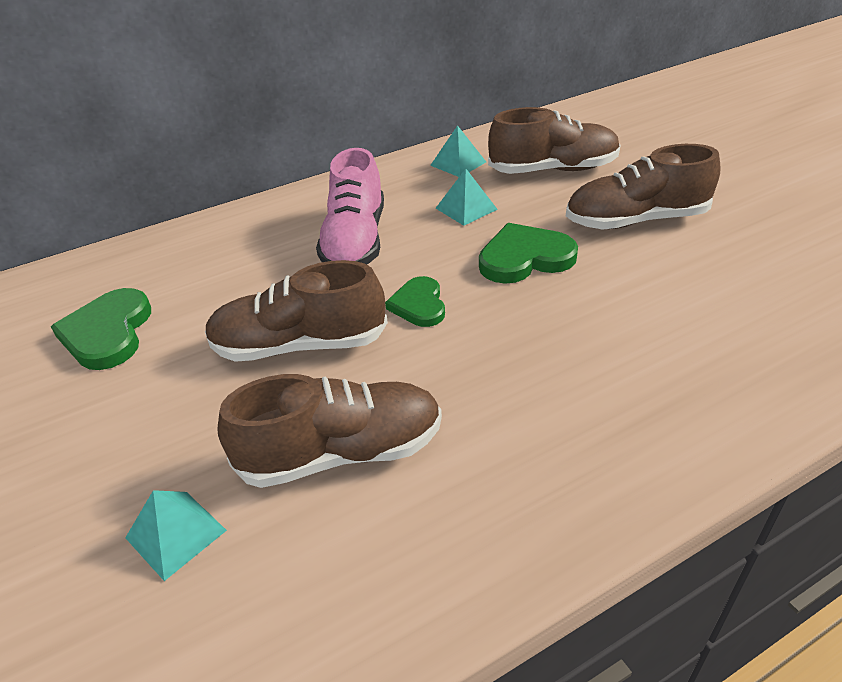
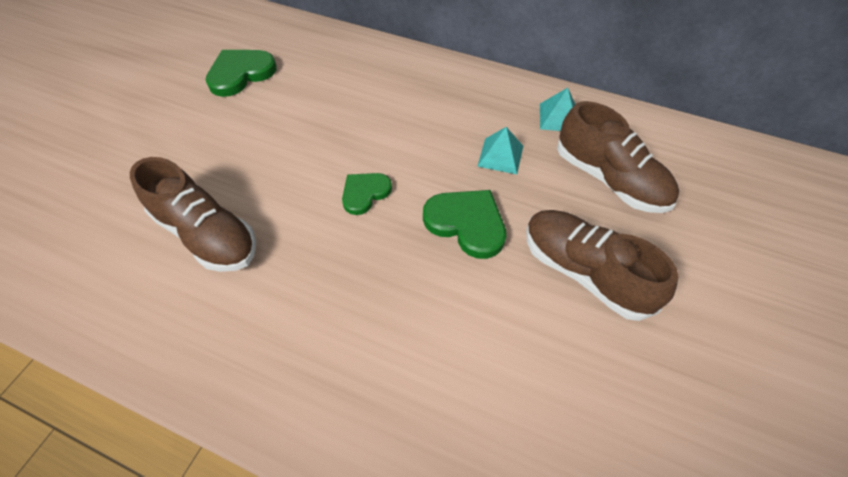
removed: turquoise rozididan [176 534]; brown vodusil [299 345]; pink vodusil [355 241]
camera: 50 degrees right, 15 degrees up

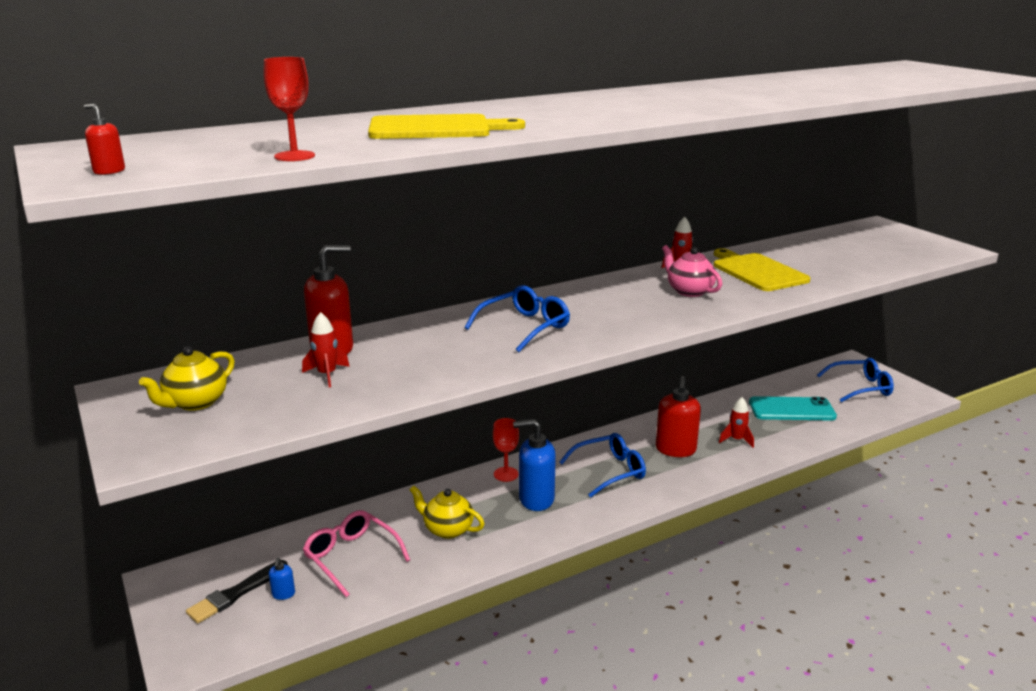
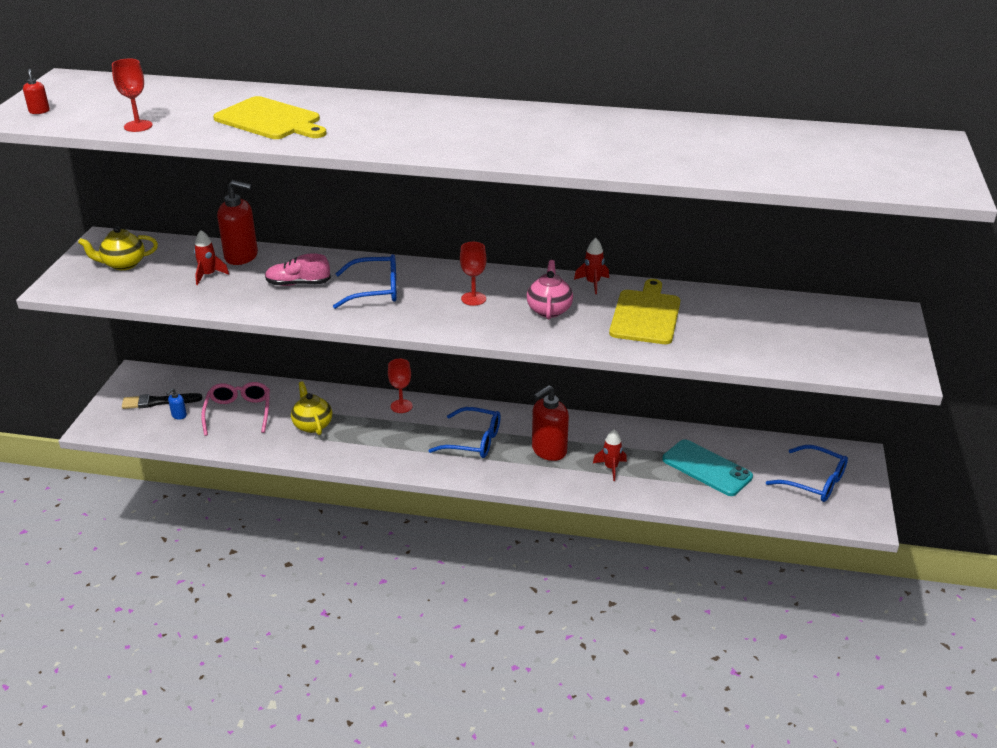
removed: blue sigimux [536 499]
added: pink vodusil [298 284]; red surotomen [473 299]
camera: 40 degrees right, 10 degrees up

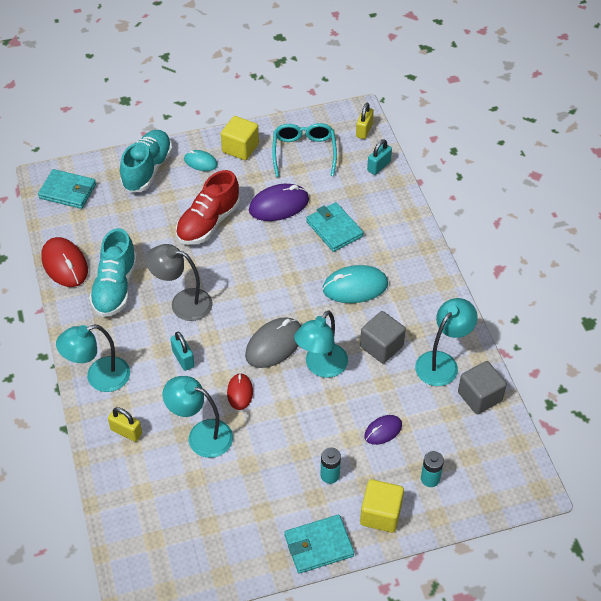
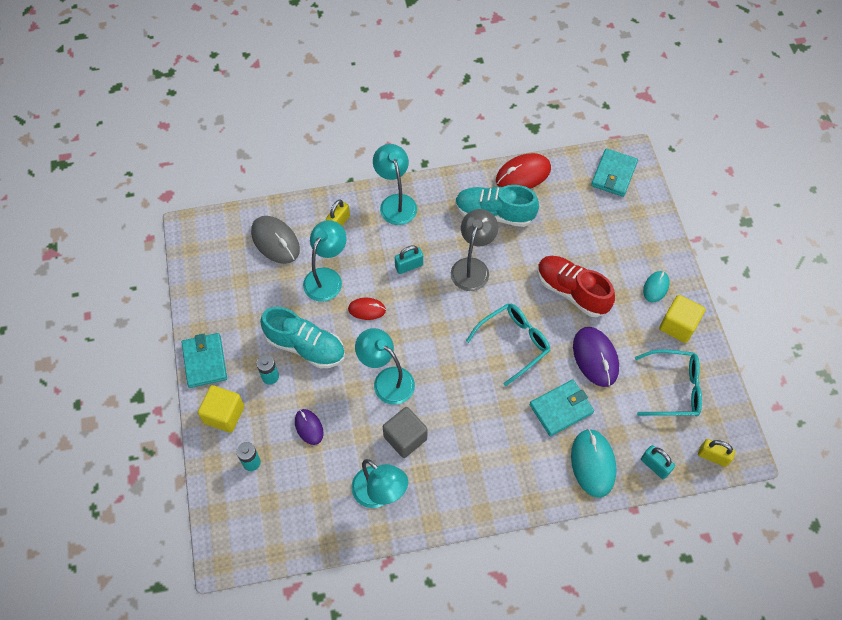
removed: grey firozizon [479 396]
added: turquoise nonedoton [514 343]
moved: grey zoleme [274 345] to [275 241]; turquoise vodusil [147 170] to [305 346]; turquoise zoleme [355 287] to [593 463]
camera: 95 degrees right, 10 degrees up

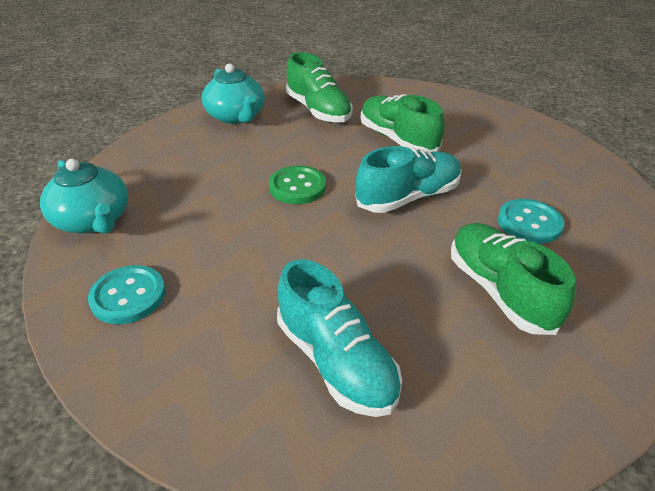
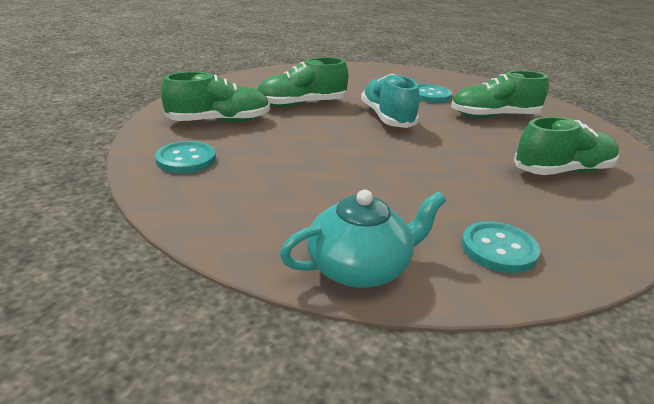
removed: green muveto [297 187]
replaced: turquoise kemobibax [236 116] to turquoise muveto [186 159]
recoloured: turquoise vodusil [336 361] to green vodusil [563 171]
camera: 75 degrees left, 10 degrees down

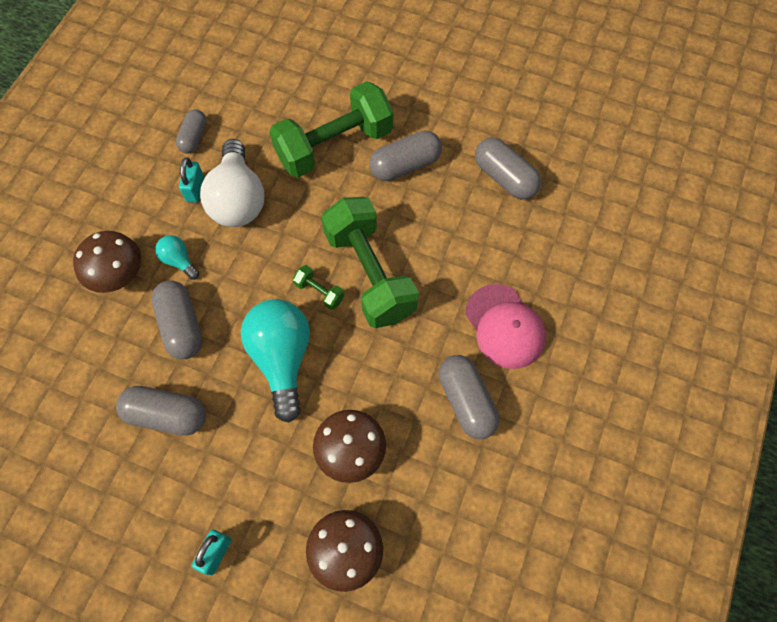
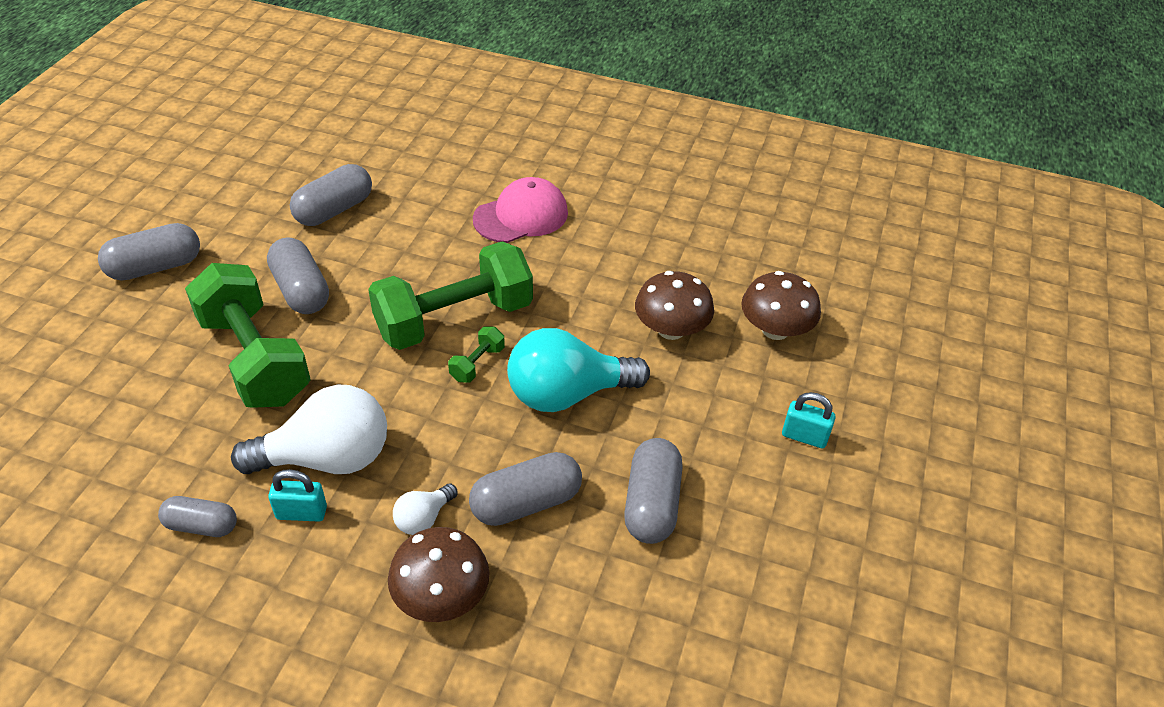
moved: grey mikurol [466 401] to [155 267]
recoloured: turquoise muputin [179 261] to white muputin [424 518]
camera: 95 degrees left, 20 degrees down

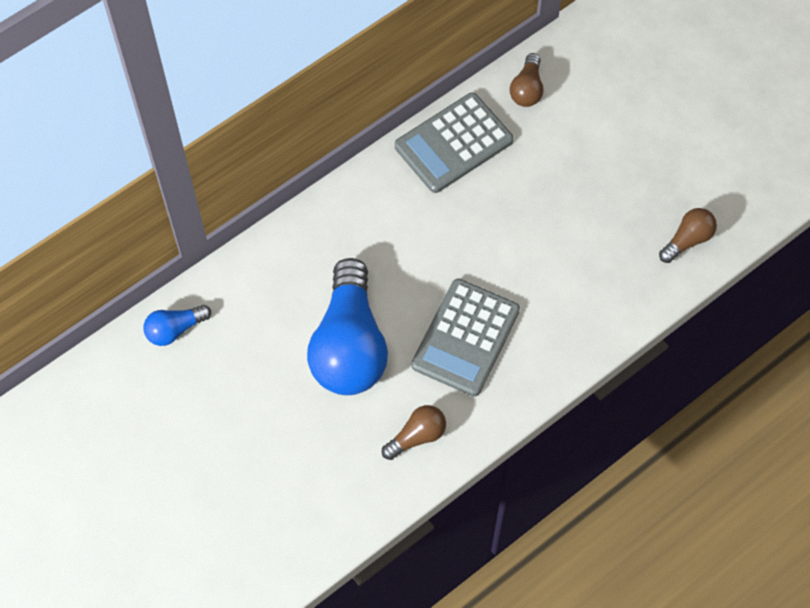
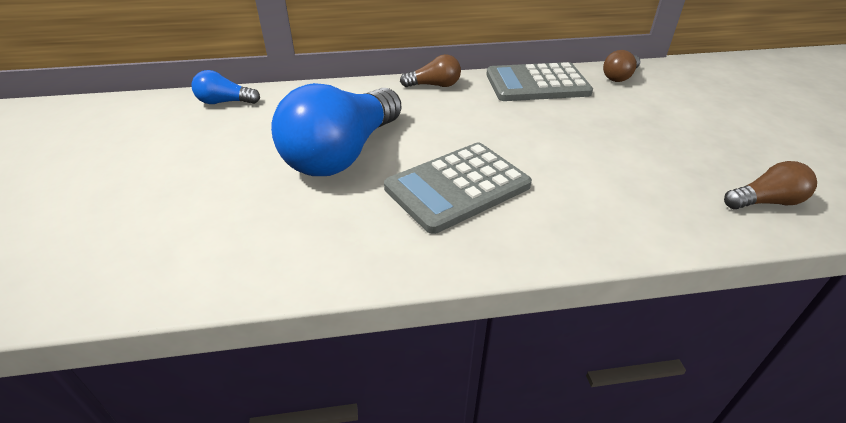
moved: brown muputin [417 436] to [434 85]
camera: 30 degrees right, 25 degrees down

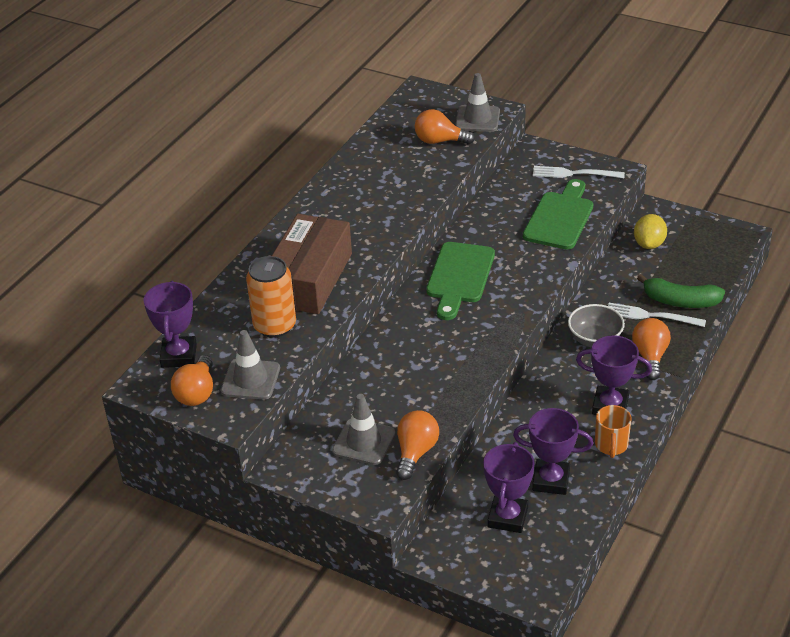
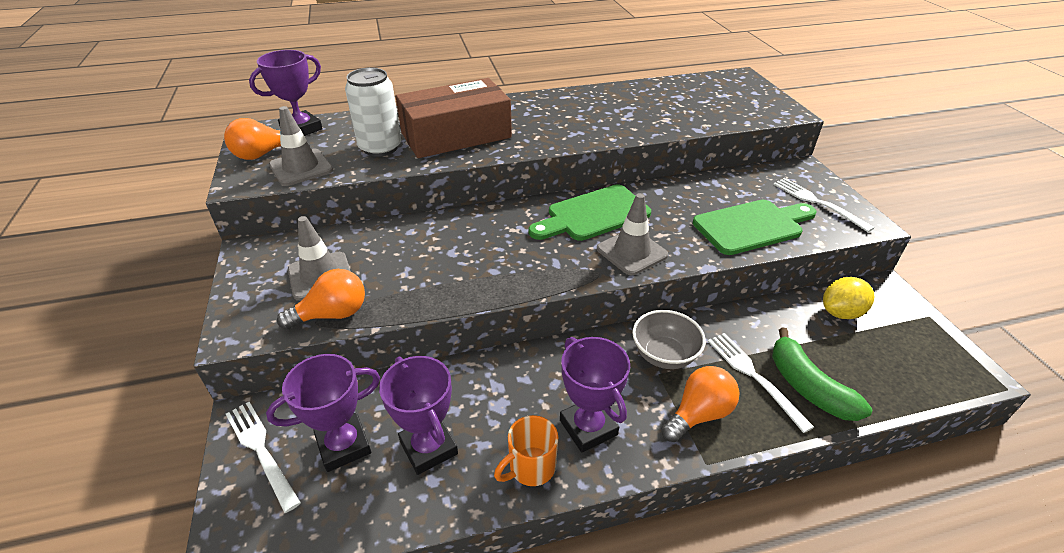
removed: orange muputin [439 141]
added: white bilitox [260 450]
moved: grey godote [477 119] to [632 252]
recoloured: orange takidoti [275 326] to white takidoti [380 148]
camera: 45 degrees right, 0 degrees up

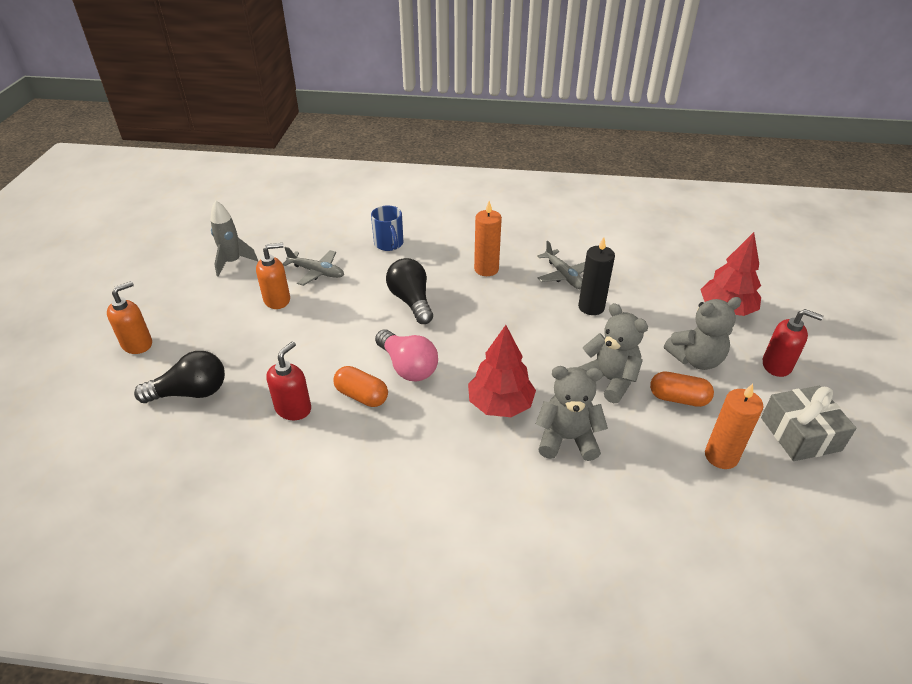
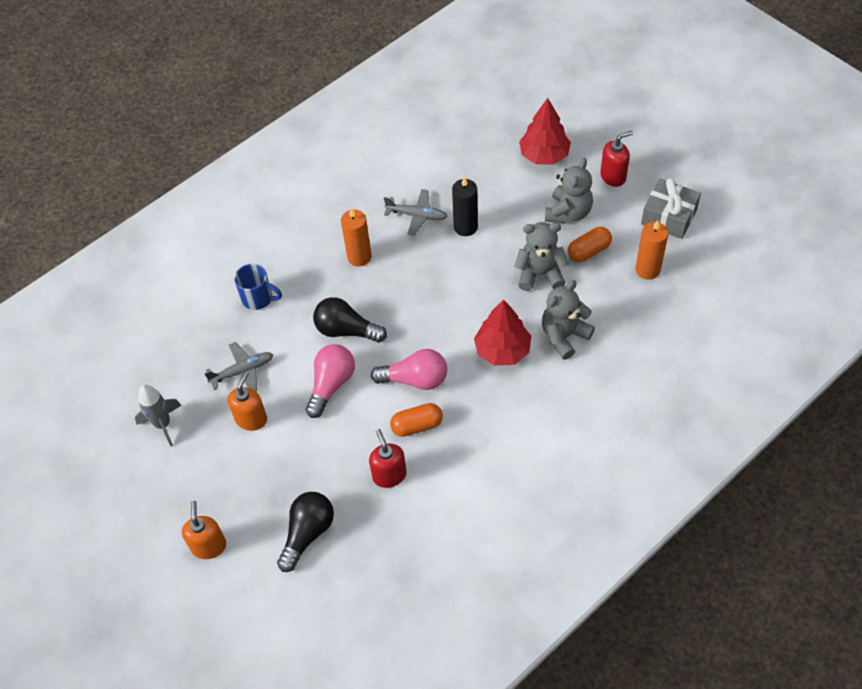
added: pink muputin [331 385]
camera: 45 degrees left, 15 degrees up

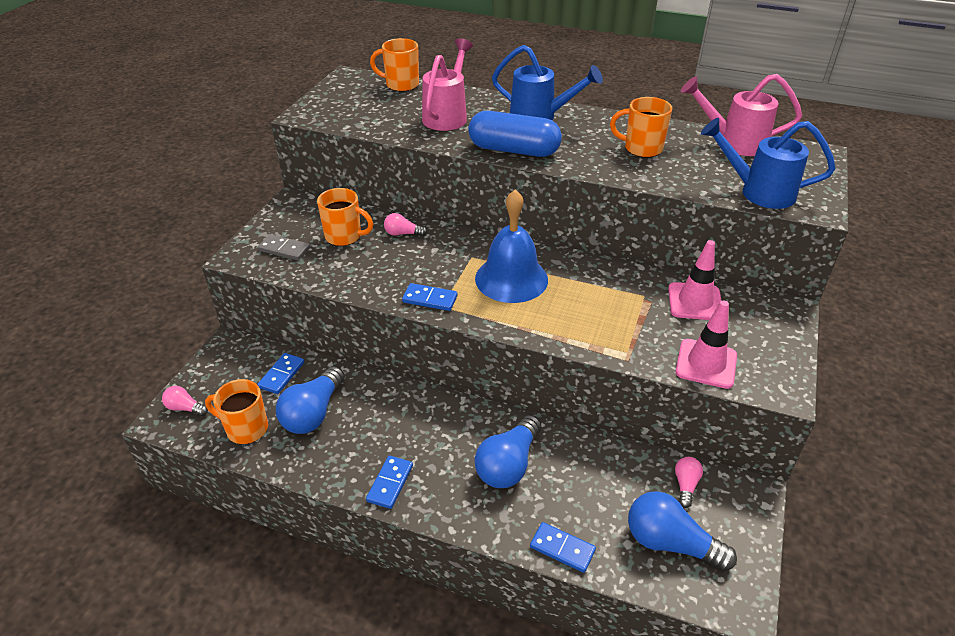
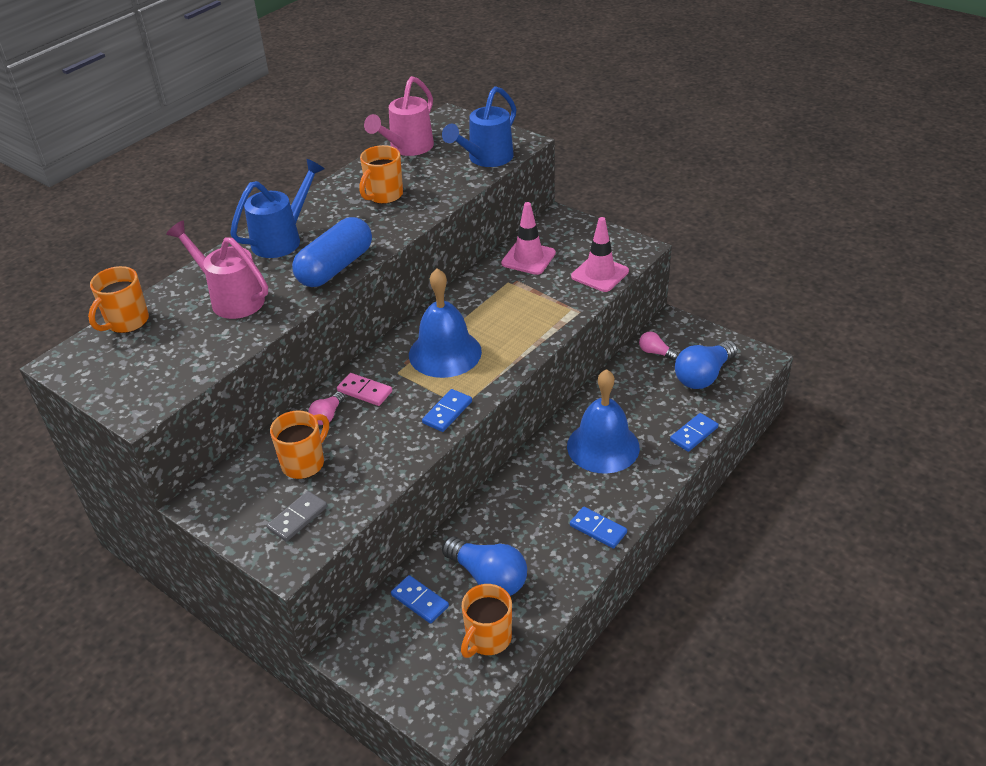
removed: pink muputin [185 408]
added: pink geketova [365 391]
replaced: blue muputin [508 464] to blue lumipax [603 446]
camera: 70 degrees left, 0 degrees up

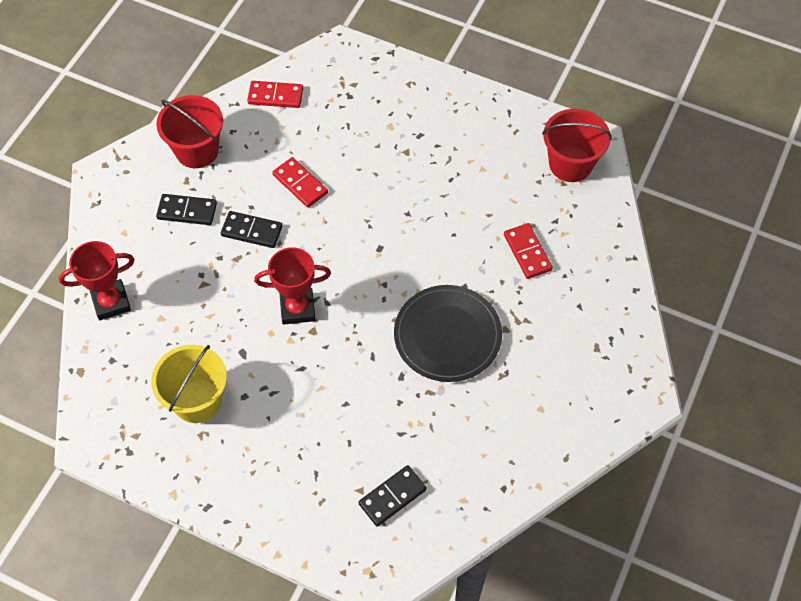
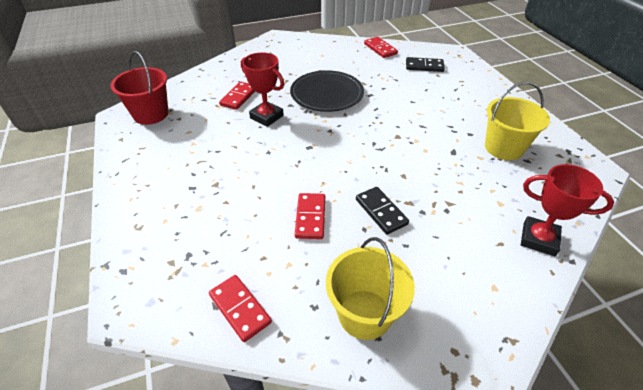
removed: black geketova [187 211]
added: red geketova [380 49]
moved: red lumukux [297 308] to [266 117]
recoloured: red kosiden [197 150] to yellow kosiden [364 314]
camera: 135 degrees left, 15 degrees down

